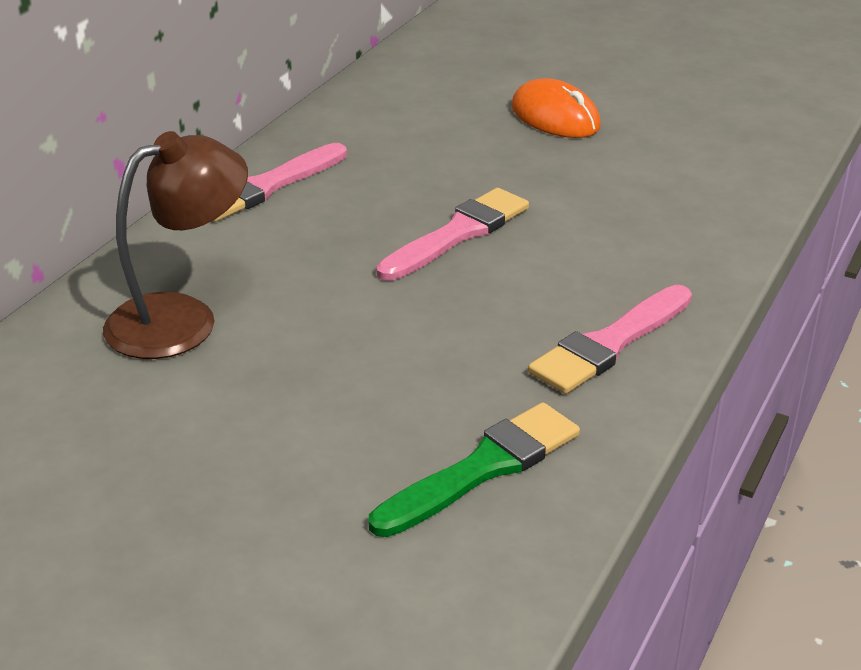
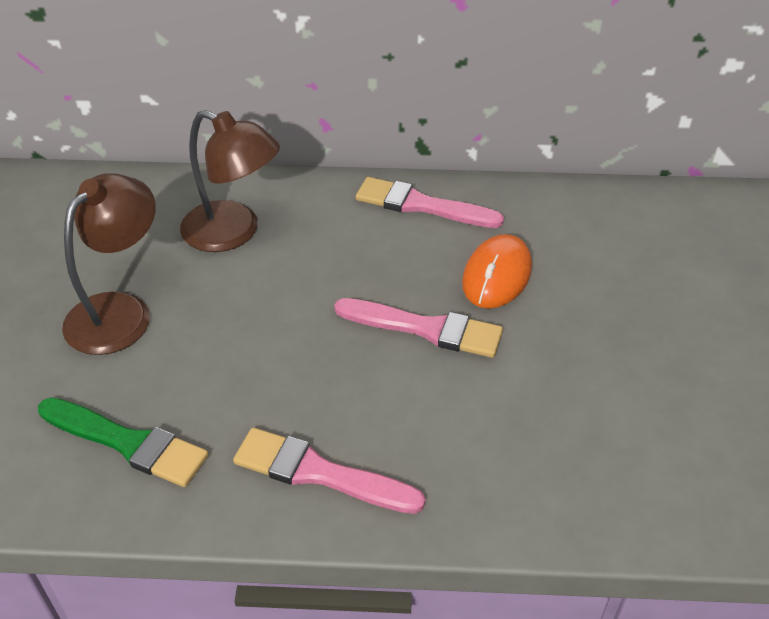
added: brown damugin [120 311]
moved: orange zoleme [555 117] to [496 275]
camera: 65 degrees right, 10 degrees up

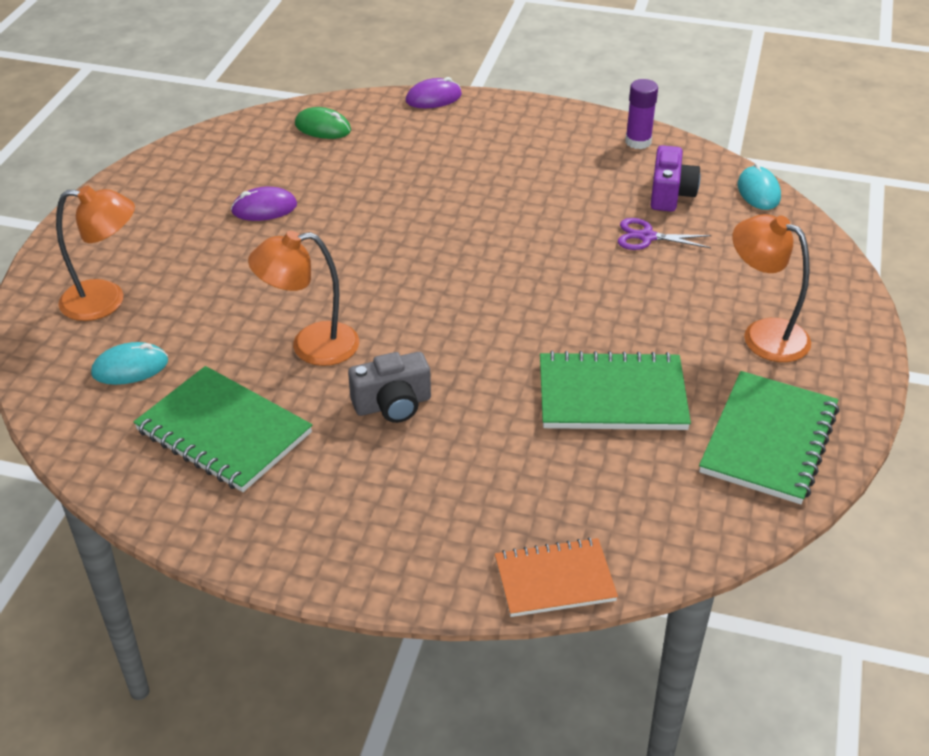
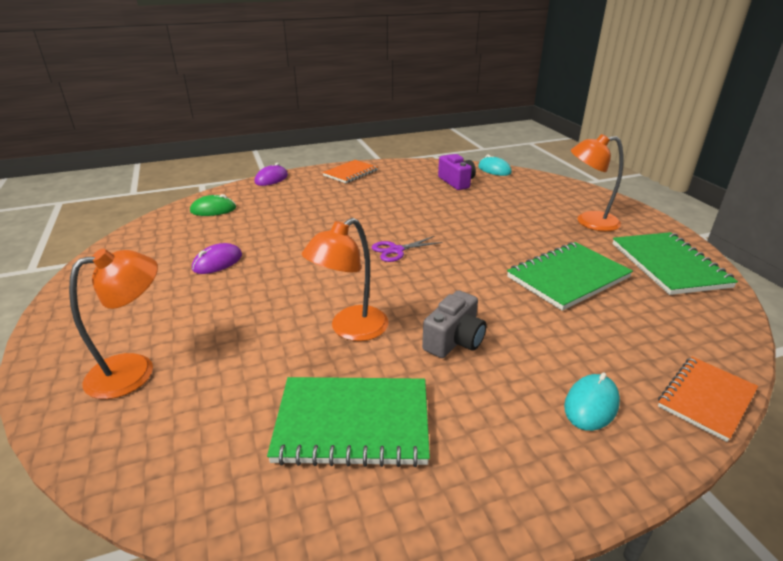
removed: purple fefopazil [638 142]
added: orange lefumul [350 173]
moved: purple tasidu [647 237] to [396 250]; turquoise zoleme [130 367] to [591 405]
camera: 35 degrees left, 10 degrees down

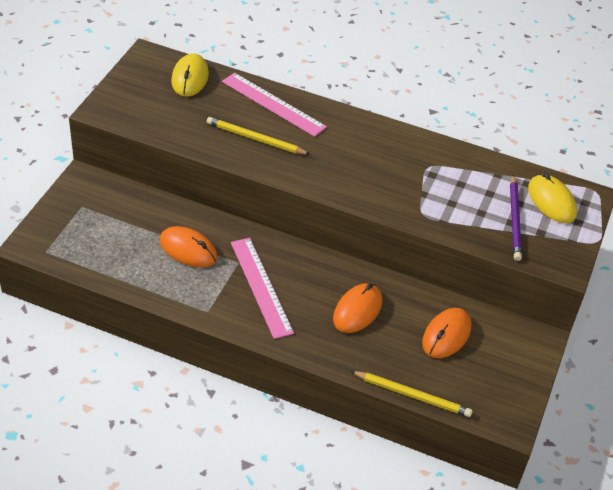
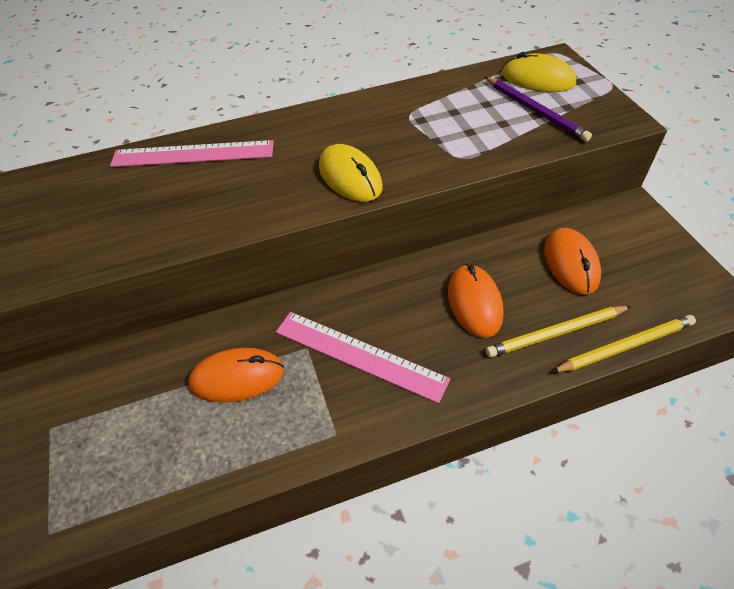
moved: yellow zoleme [190 78] to [350 177]; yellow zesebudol [255 139] to [556 333]
camera: 35 degrees left, 5 degrees up

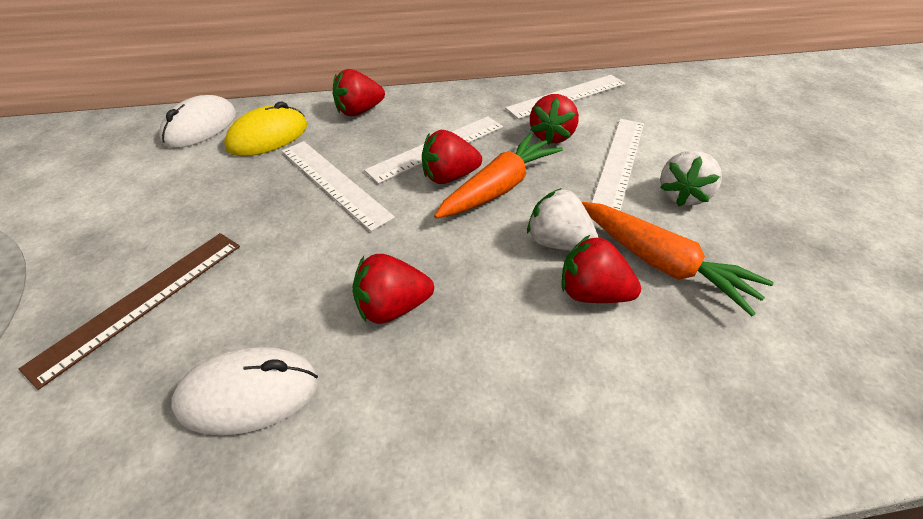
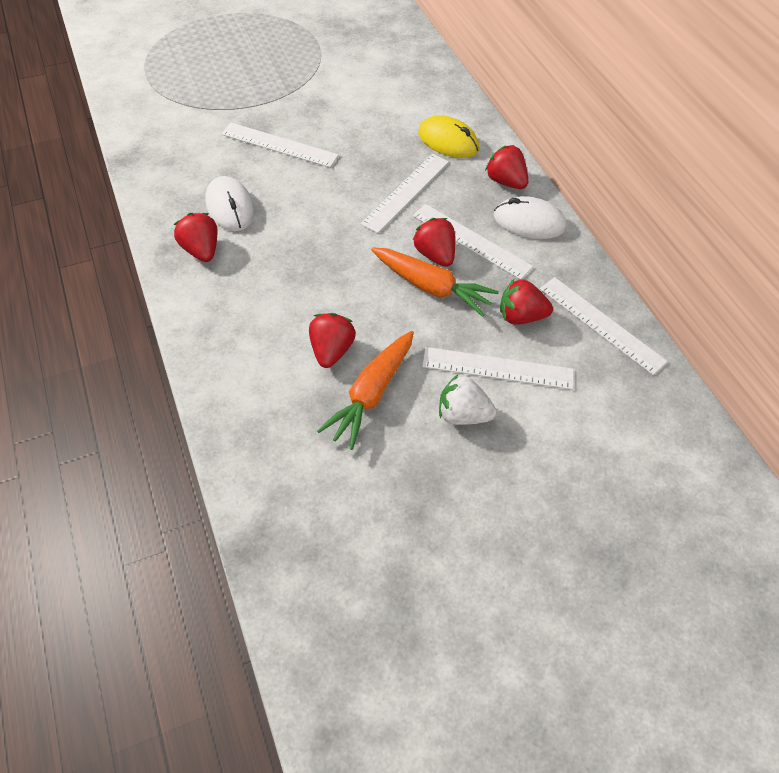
removed: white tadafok [558 242]
moved: red tadafok [392 307] to [201 250]; white zoleme [200 127] to [529 222]
recoloured: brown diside [142 302] to white diside [279 145]
camera: 75 degrees right, 10 degrees up

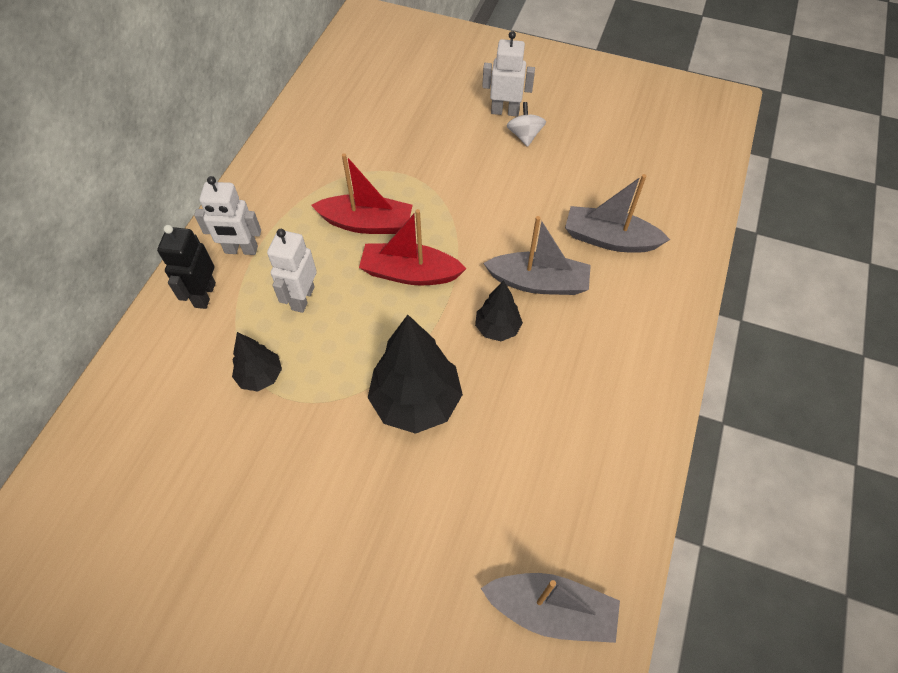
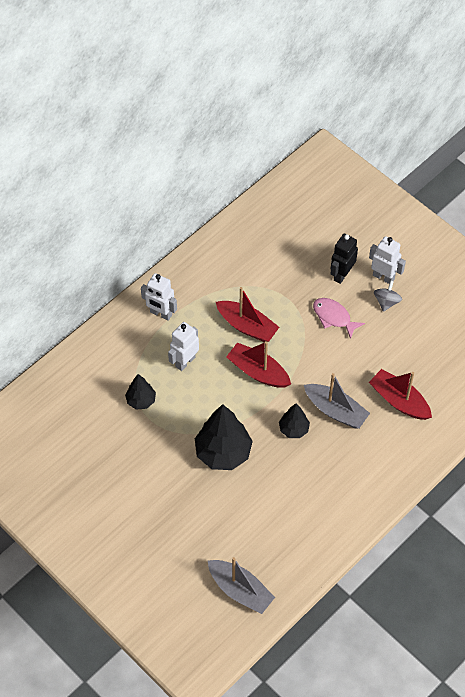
added: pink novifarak [333 317]
moved: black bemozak [204 295] to [341 274]
recoloured: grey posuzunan [609 239] to red posuzunan [399 401]; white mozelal [524 135] to grey mozelal [386 302]
camera: 25 degrees right, 0 degrees up

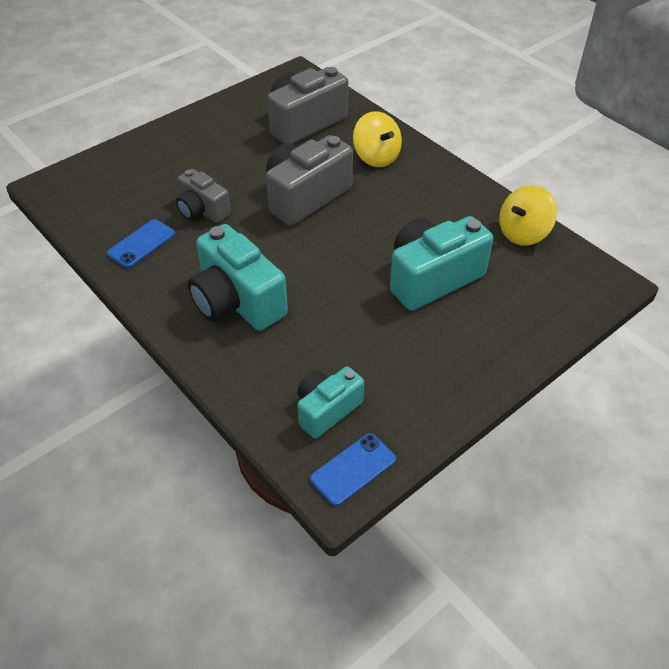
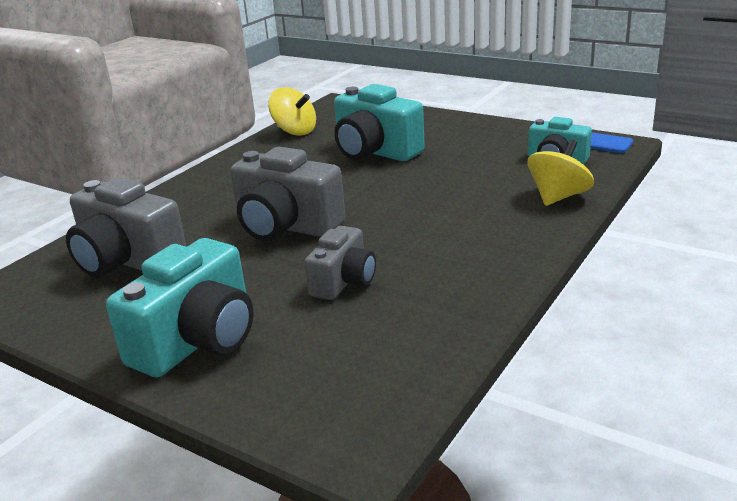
removed: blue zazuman [141 244]
moved: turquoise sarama [237 301] to [198 340]; yellow mozelal [376 157] to [558 197]
camera: 105 degrees left, 20 degrees down

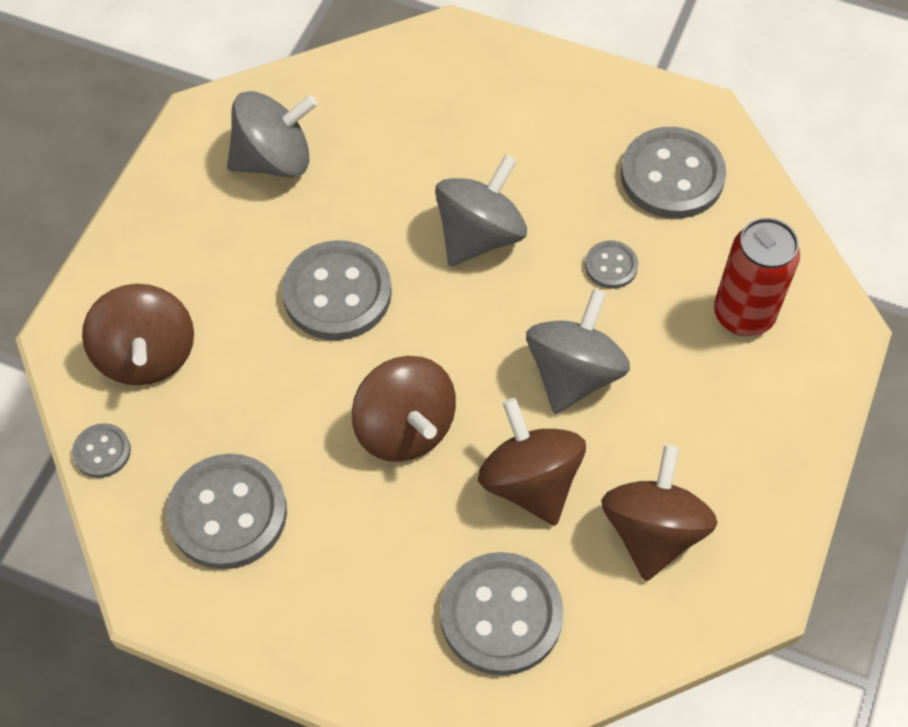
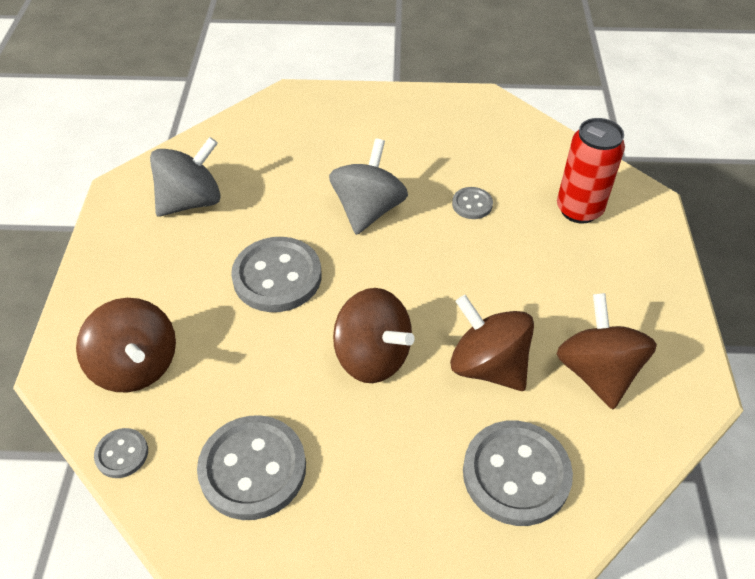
removed: grey mozelal [573 373]; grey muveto [672 176]
camera: 20 degrees left, 10 degrees down

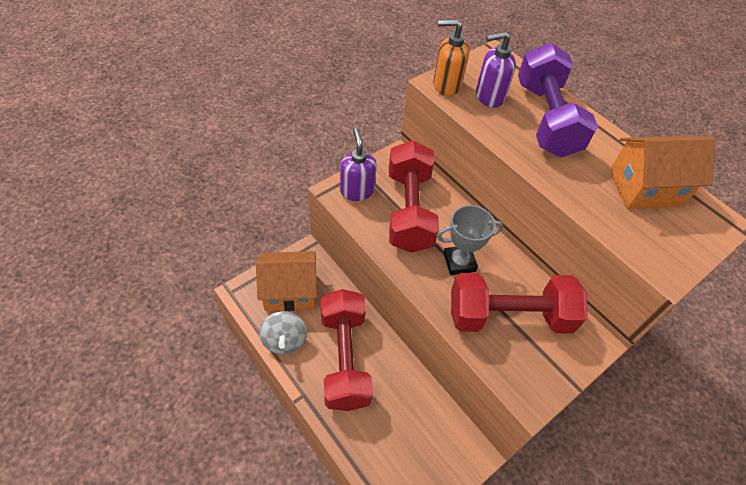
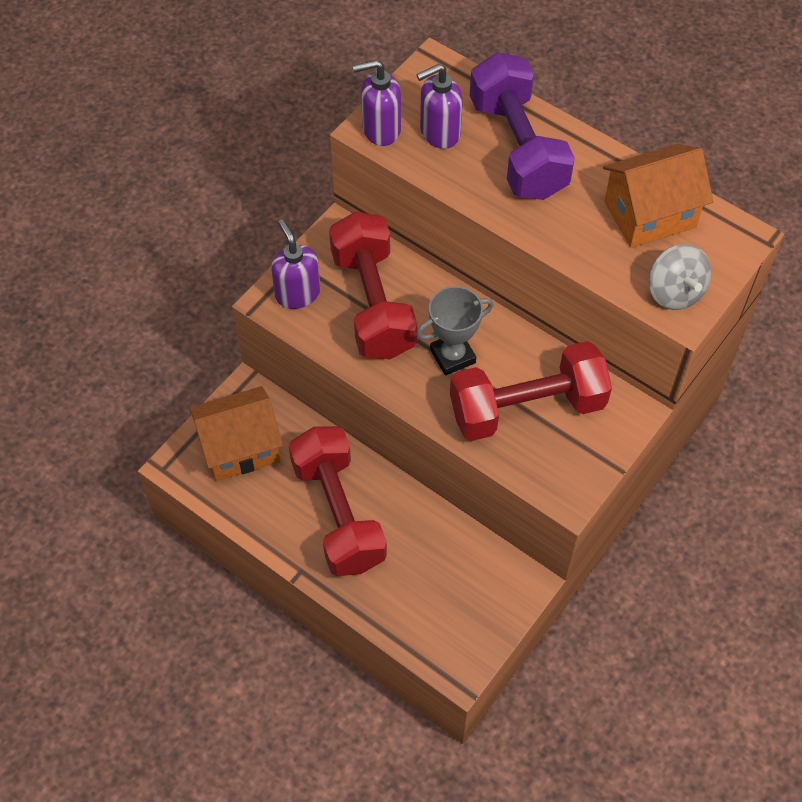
moved: grey mozelal [284 340] to [674 292]
recoloured: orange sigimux [446 85] to purple sigimux [380 129]
camera: 10 degrees left, 5 degrees up

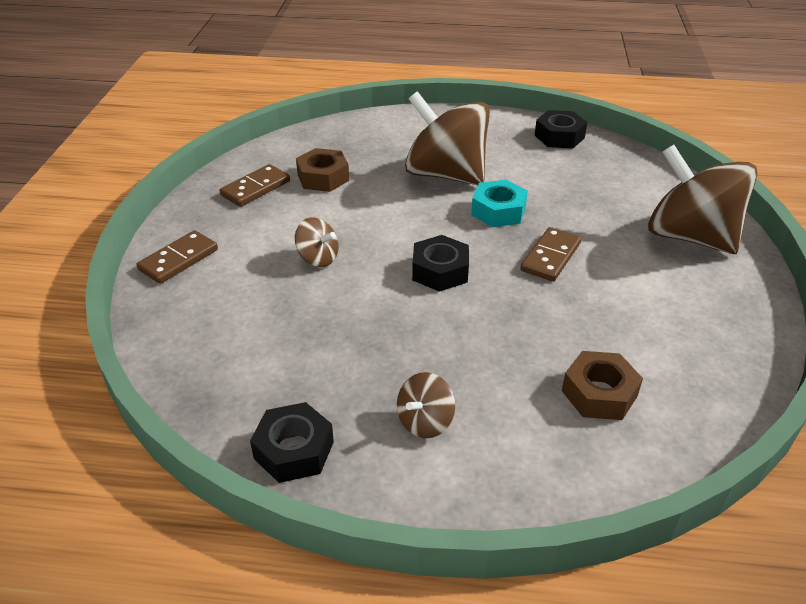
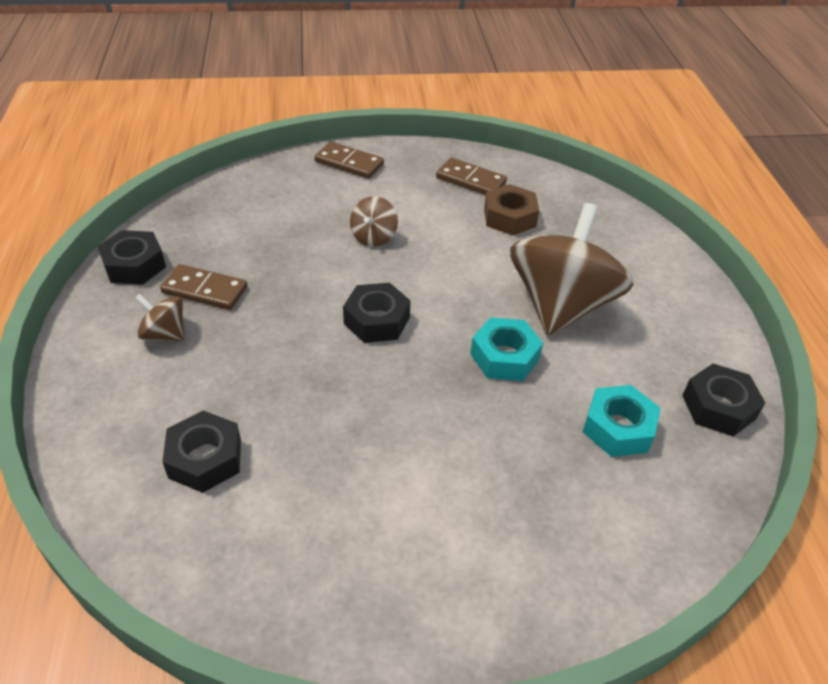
removed: brown mozelal [690 237]
added: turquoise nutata [618 428]
moved: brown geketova [550 257] to [204 290]
recoloured: brown nutata [599 393] to black nutata [205 459]
camera: 75 degrees right, 5 degrees up

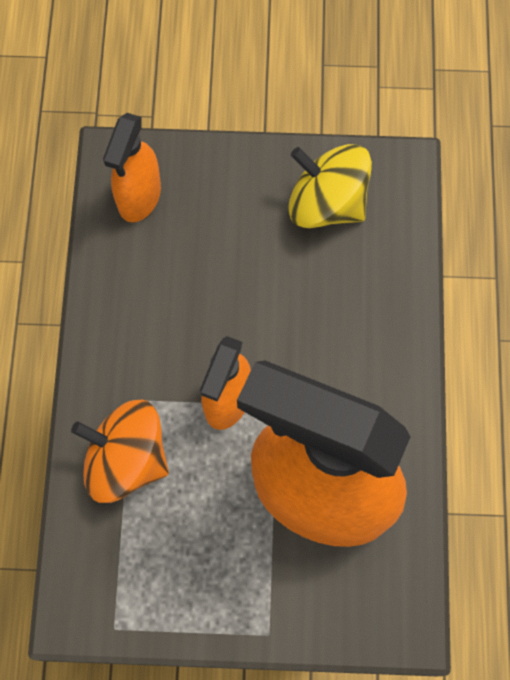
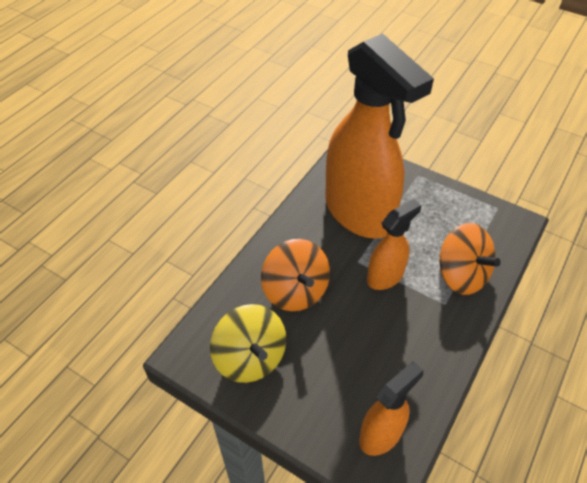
added: orange mozelal [295 291]
camera: 150 degrees left, 20 degrees down

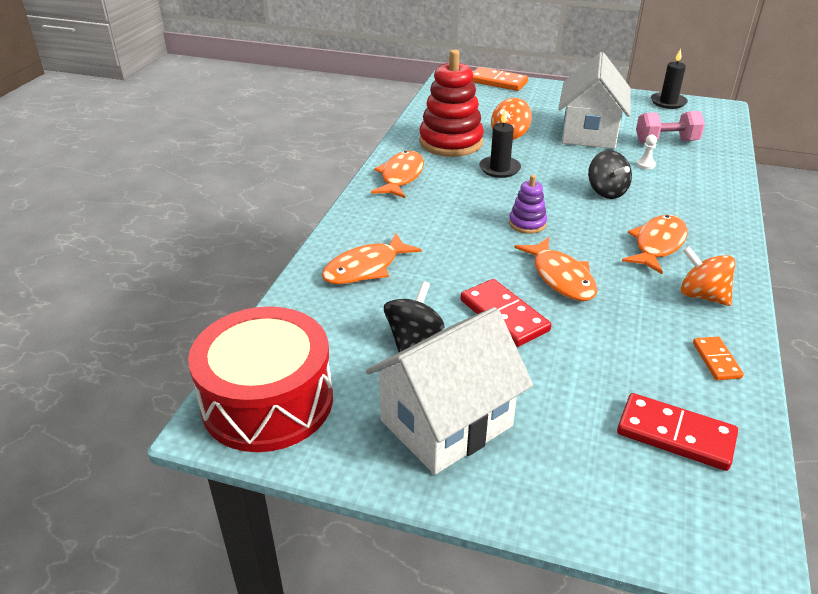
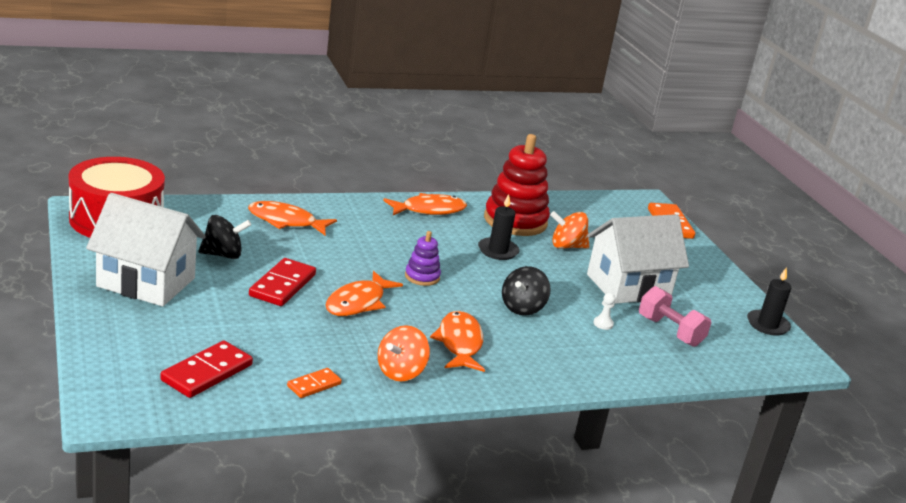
turned: red geketova [675 435] = [207 372] 45 degrees clockwise; orange mozelal [702 296] = [401 372] 150 degrees counterclockwise; orange novifarak [657 245] = [459 343] 90 degrees counterclockwise
camera: 50 degrees right, 10 degrees down

